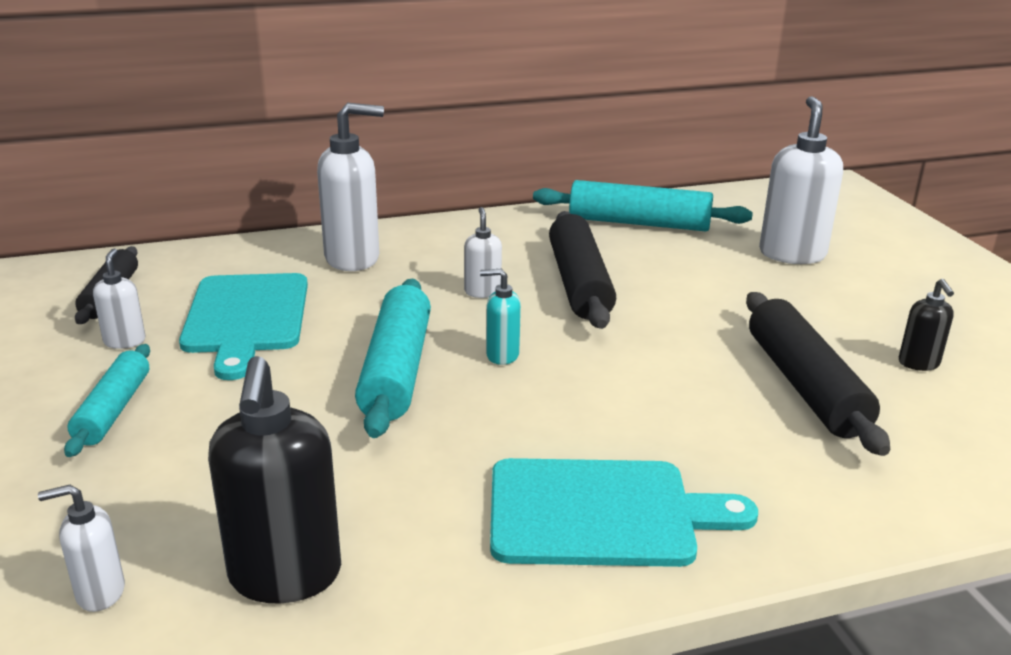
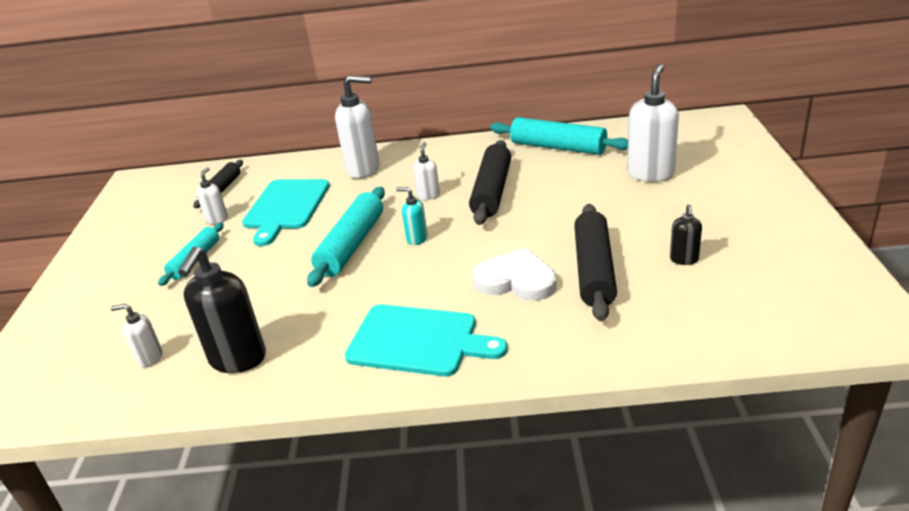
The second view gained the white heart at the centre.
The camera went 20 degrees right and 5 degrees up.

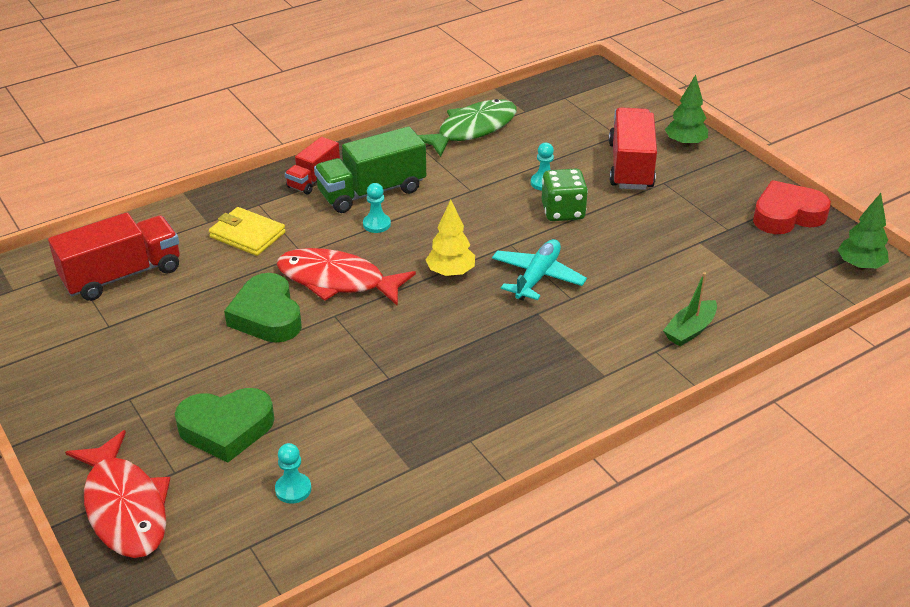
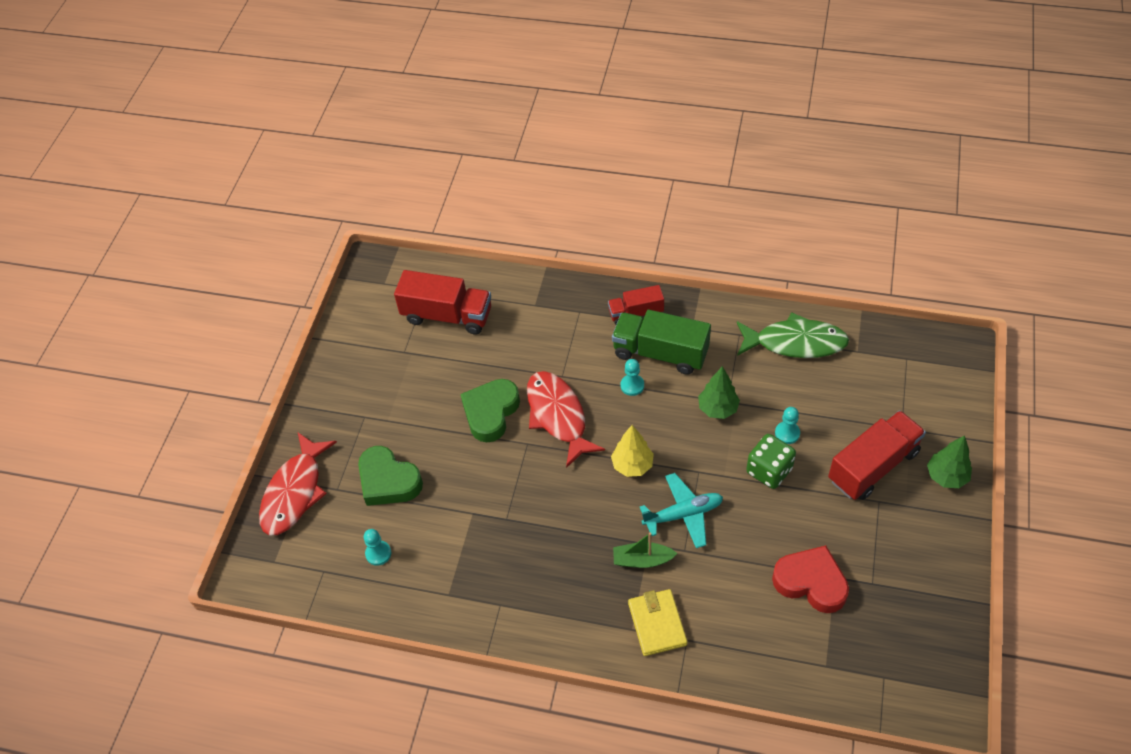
The bright yellow card wallet ended up elsewhere, having gone from the middle left to the bottom centre.
The green sailboat ended up elsewhere, having gone from the middle right to the bottom centre.
The scarlet heart ended up elsewhere, having gone from the middle right to the bottom right.
The green toy tree (2nd from left in the first image) ended up elsewhere, having gone from the middle right to the centre.
The camera went 50 degrees right and 15 degrees up.

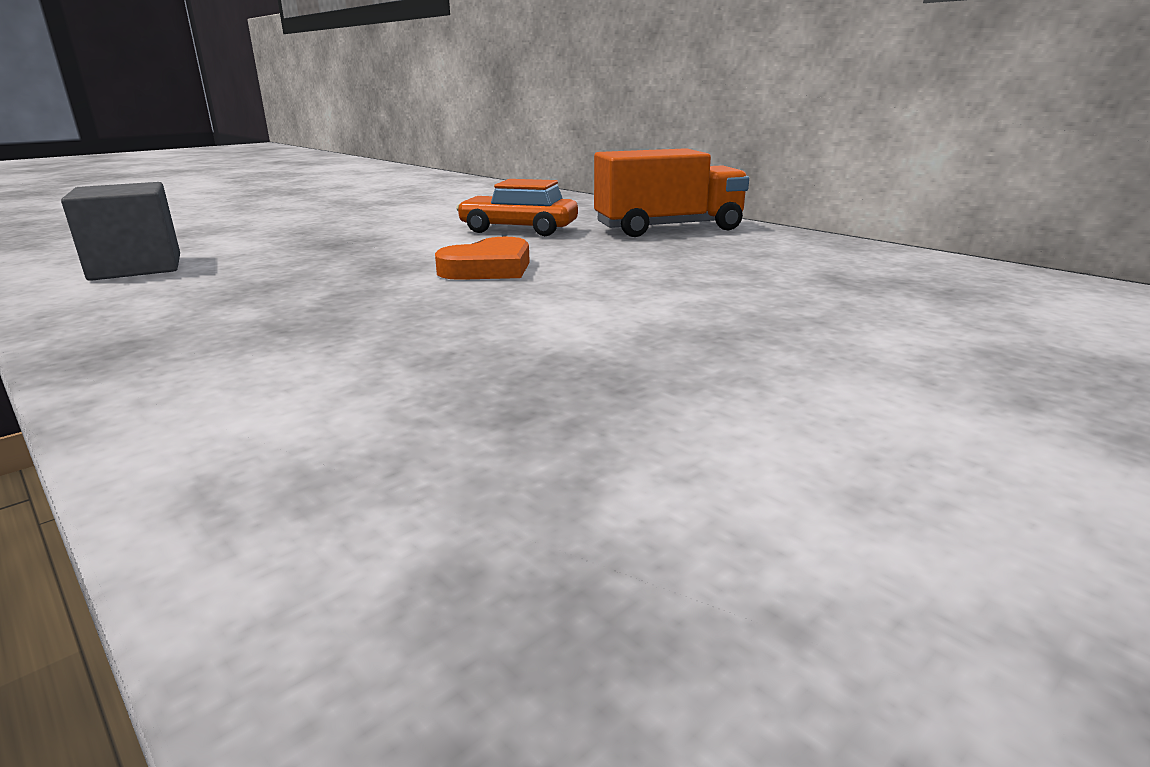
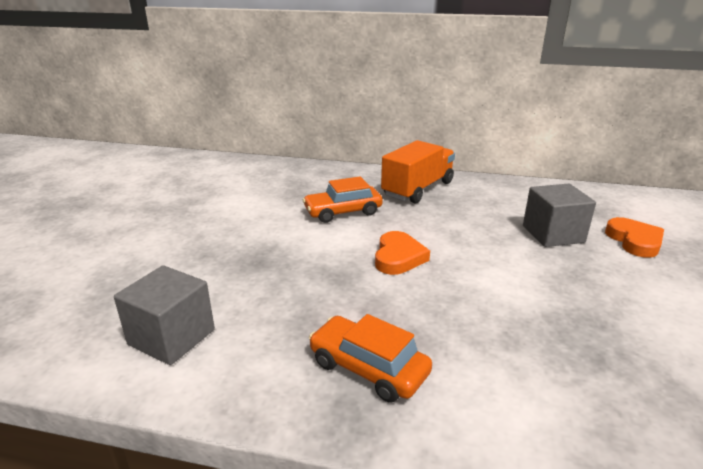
The second view gained the orange-coloured car (2nd from left) at the bottom centre.
The second view gained the gray solid cube (2nd from left) at the middle right.
The second view gained the orange-coloured heart (2nd from left) at the middle right.
The camera went 35 degrees left and 5 degrees up.

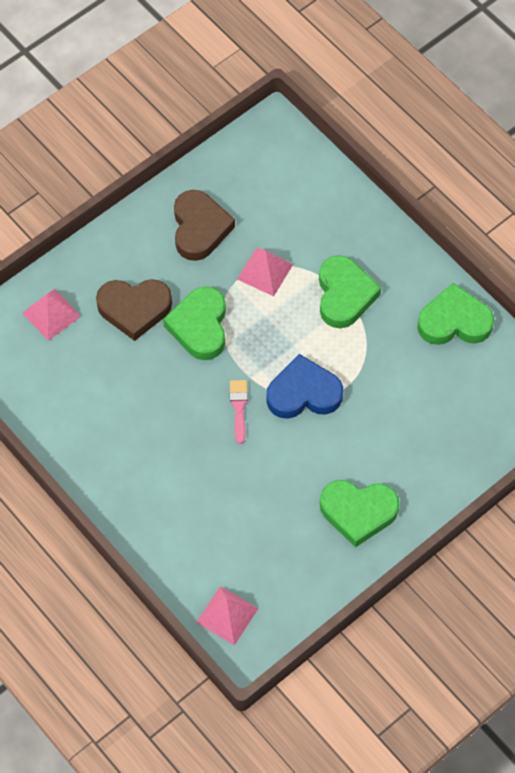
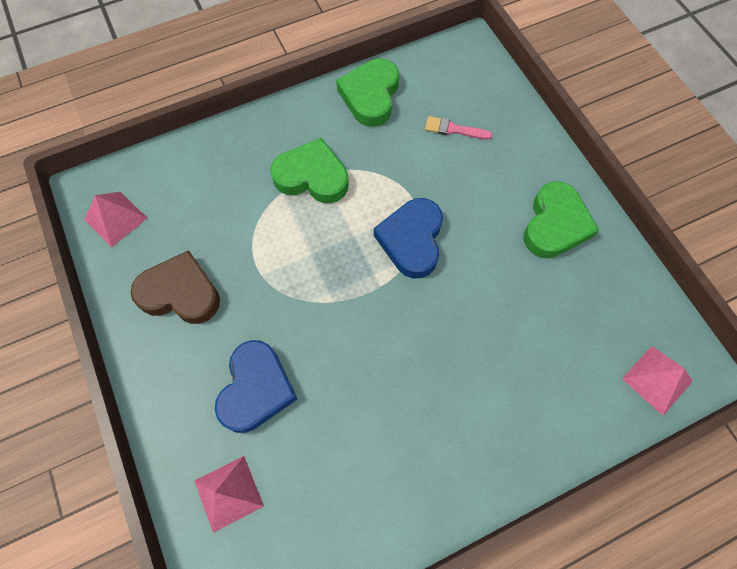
What was the brown heart (1st from left) at the middle left turned into the royal blue heart (1st from left) at the bottom centre.
The second view lost the green heart (1st from left) at the centre.
The rosy paintbrush ended up elsewhere, having gone from the centre to the top centre.
The rosy pyramid (3rd from left in the first image) ended up elsewhere, having gone from the centre to the middle left.
The camera went 75 degrees left and 5 degrees up.

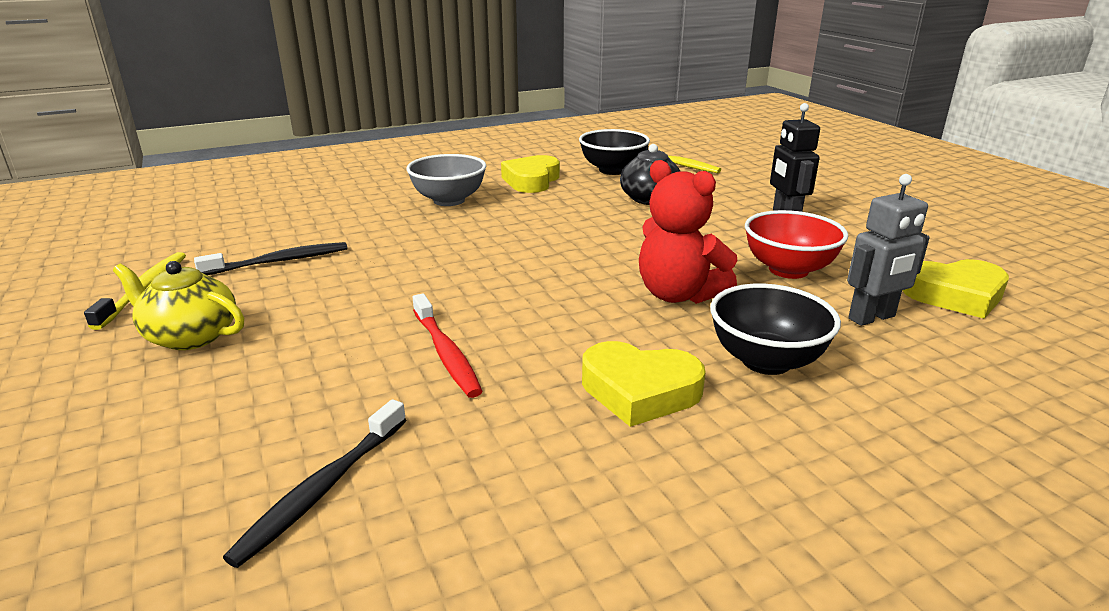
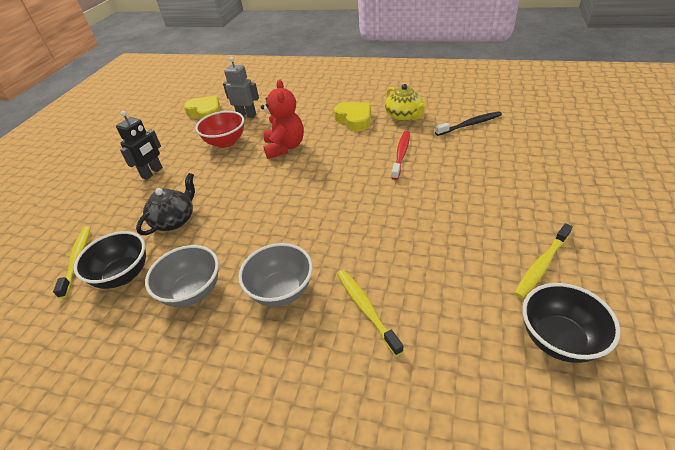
The bright yellow teapot ended up elsewhere, having gone from the middle left to the top centre.
The second view lost the jet-black tooth brush (1st from left) at the middle left.
Where the bright yellow heart (1st from left) stood at the top centre, the gray deep dish (1st from left) came to stand at the middle left.
The jet-black deep dish (2nd from left) ended up elsewhere, having gone from the middle right to the bottom right.
The second view gained the bright yellow tooth brush (2nd from left) at the bottom centre.
The camera went 135 degrees left and 15 degrees up.

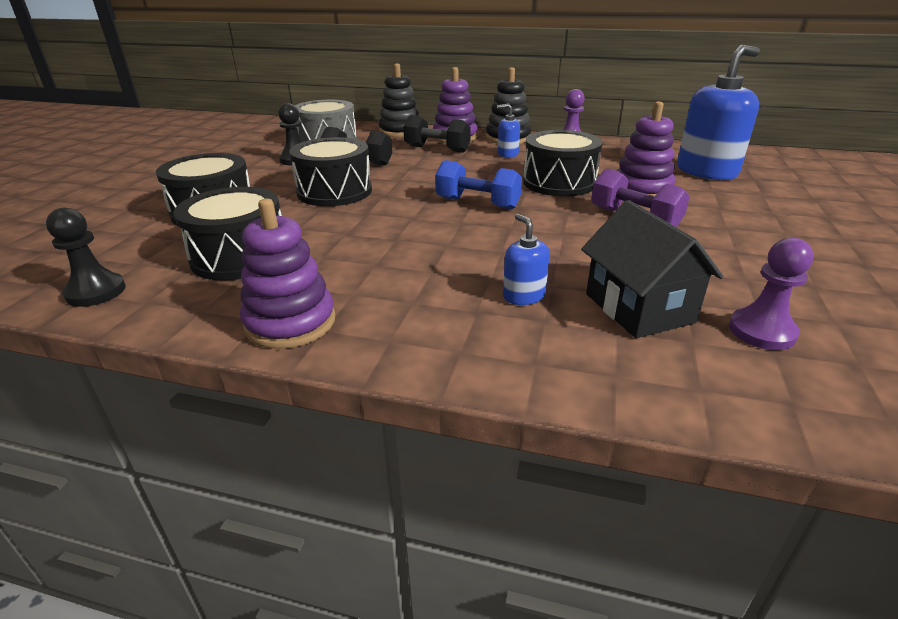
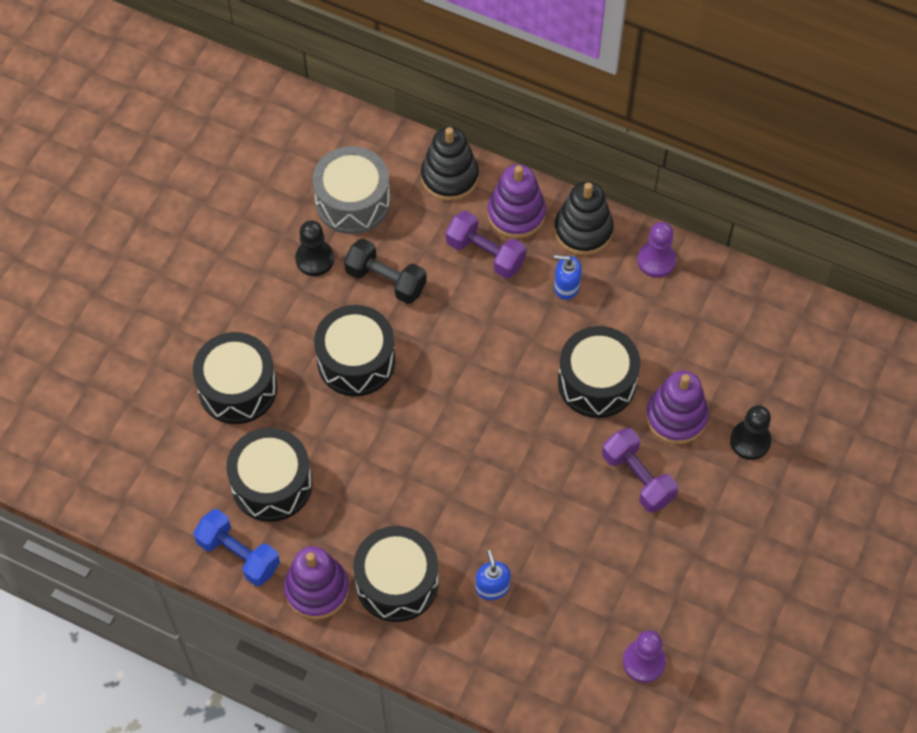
The jet-black pawn (1st from left in the first image) ended up elsewhere, having gone from the middle left to the middle right.
What was the jet-black hand weight (2nd from left) at the top centre turned into the purple hand weight (1st from left) at the top centre.
The royal blue hand weight ended up elsewhere, having gone from the top centre to the bottom left.
The second view lost the jet-black toy house at the middle right.
The second view lost the royal blue soap dispenser (3rd from left) at the top right.
The second view gained the jet-black snare drum (4th from left) at the bottom centre.
The camera went 10 degrees right and 30 degrees up.

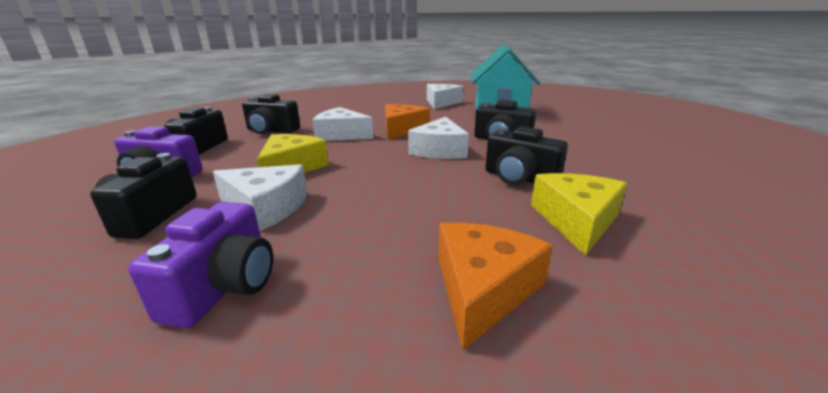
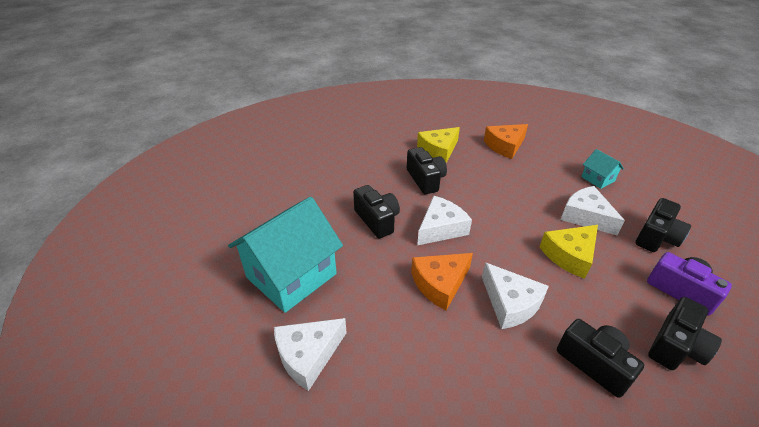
Where the purple photo camera (2nd from left) stood at the bottom left, the teal toy house (2nd from left) came to stand at the middle right.
The camera went 145 degrees left and 15 degrees up.

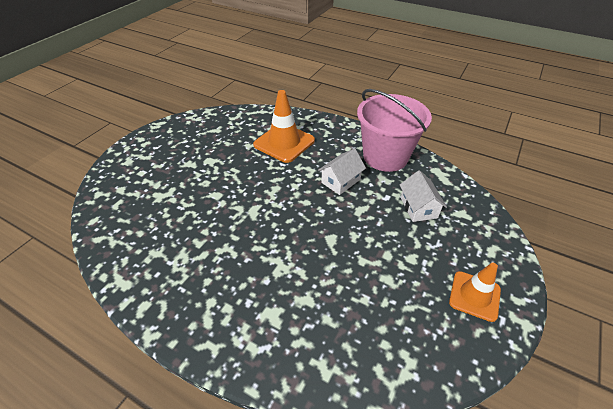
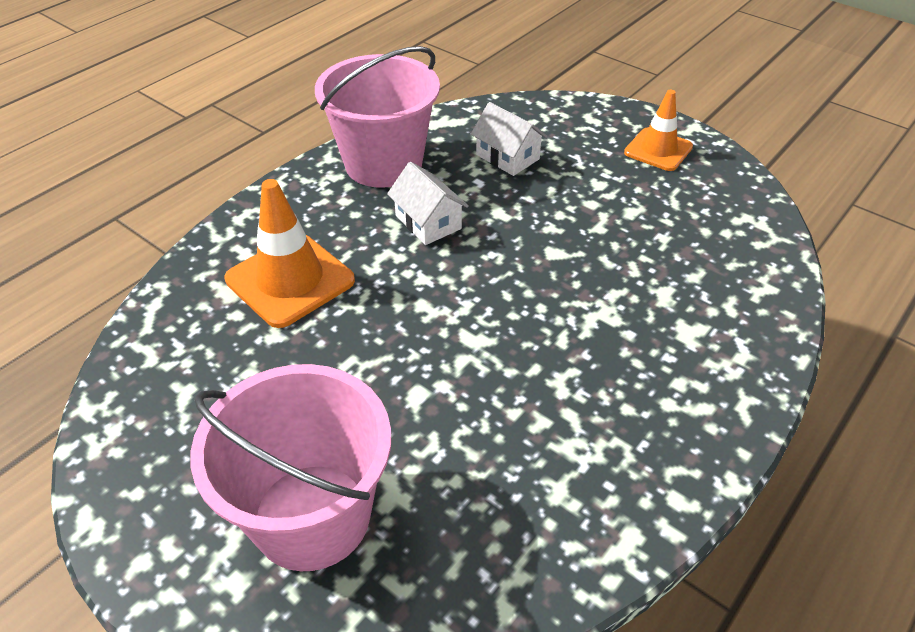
The white toy house (2nd from left) at the middle right ended up facing another way, 45 degrees clockwise from before.
The second view gained the rosy sand bucket (1st from left) at the bottom left.
The camera went 80 degrees left and 0 degrees up.

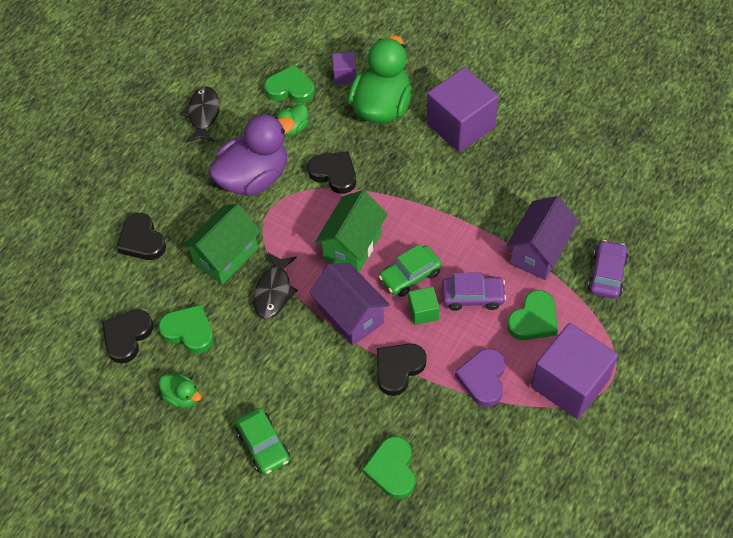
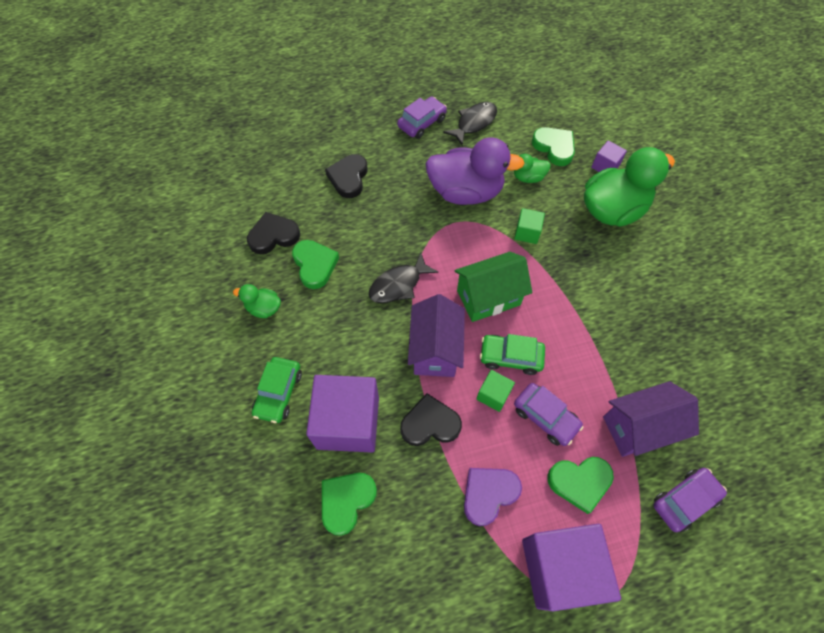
The green toy duck (1st from left) at the bottom left ended up facing another way, 120 degrees clockwise from before.
The second view lost the green toy house (1st from left) at the middle left.
Where the jet-black heart (3rd from left) stood at the top centre, the green solid cube (2nd from left) came to stand at the centre.
The purple solid cube (2nd from left in the first image) ended up elsewhere, having gone from the top centre to the centre.
The second view gained the purple car (1st from left) at the top centre.
The camera went 40 degrees right and 5 degrees up.

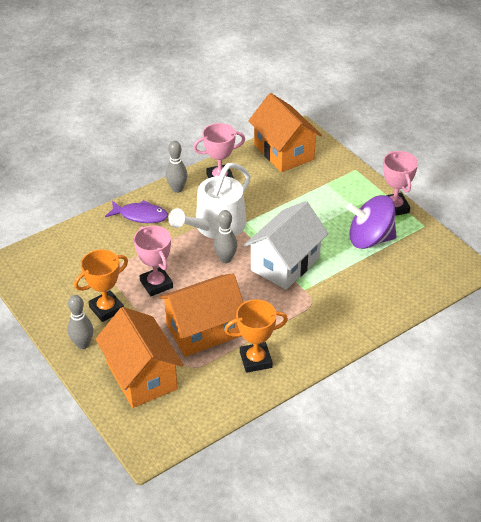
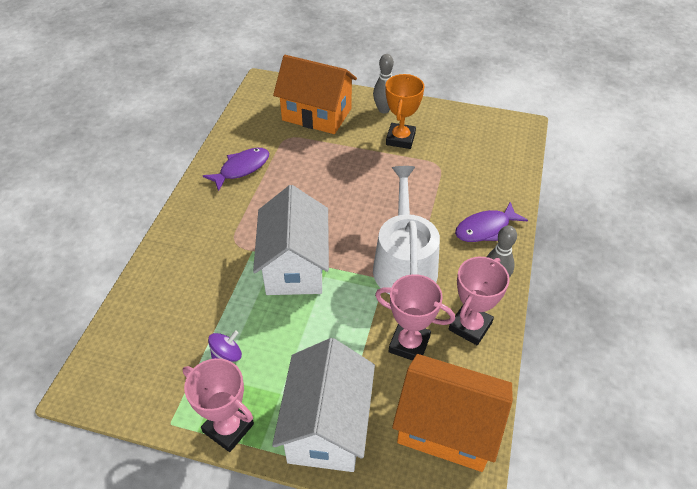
The rosy trophy (1st from left in the first image) ended up elsewhere, having gone from the middle left to the centre.
The second view lost the orange-coloured toy house (2nd from left) at the centre.
The second view lost the gray bowling pin (3rd from left) at the centre.
Where the orange-coloured trophy (2nd from left) stood at the centre, the purple toy fish (1st from left) came to stand at the centre.
The size of the purple whirligig at the middle right changed by a factor of 0.46.
The second view gained the white toy house (2nd from left) at the bottom centre.
The camera went 140 degrees right and 5 degrees up.

